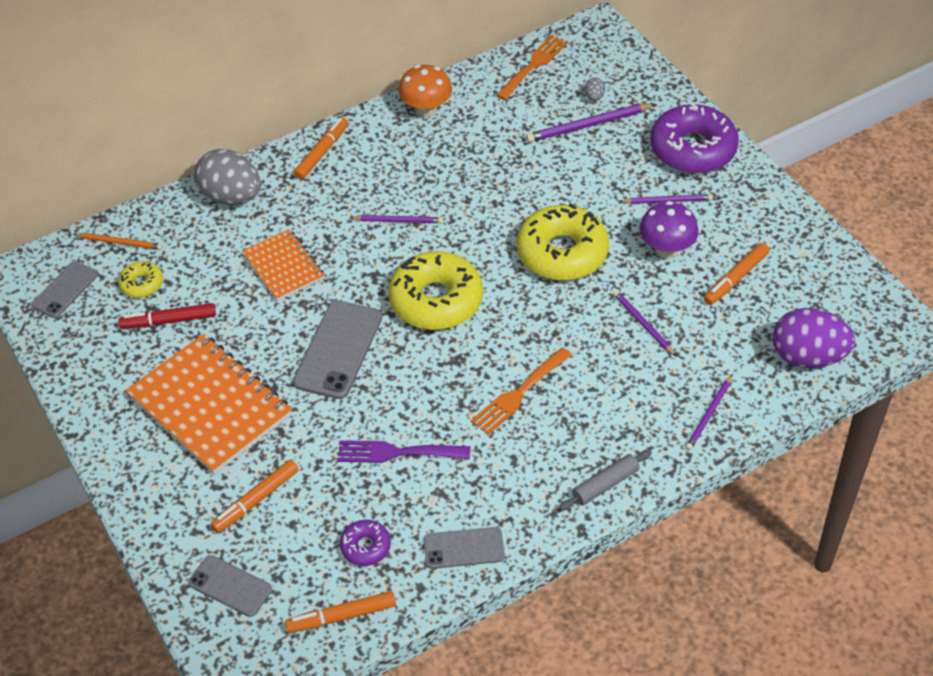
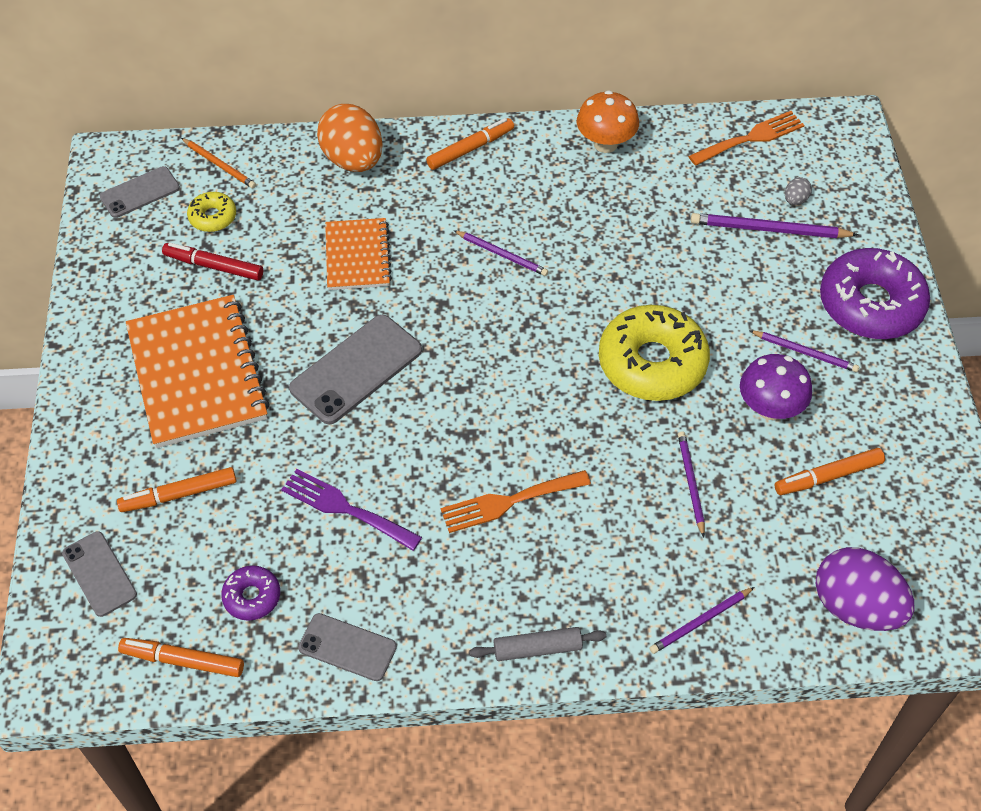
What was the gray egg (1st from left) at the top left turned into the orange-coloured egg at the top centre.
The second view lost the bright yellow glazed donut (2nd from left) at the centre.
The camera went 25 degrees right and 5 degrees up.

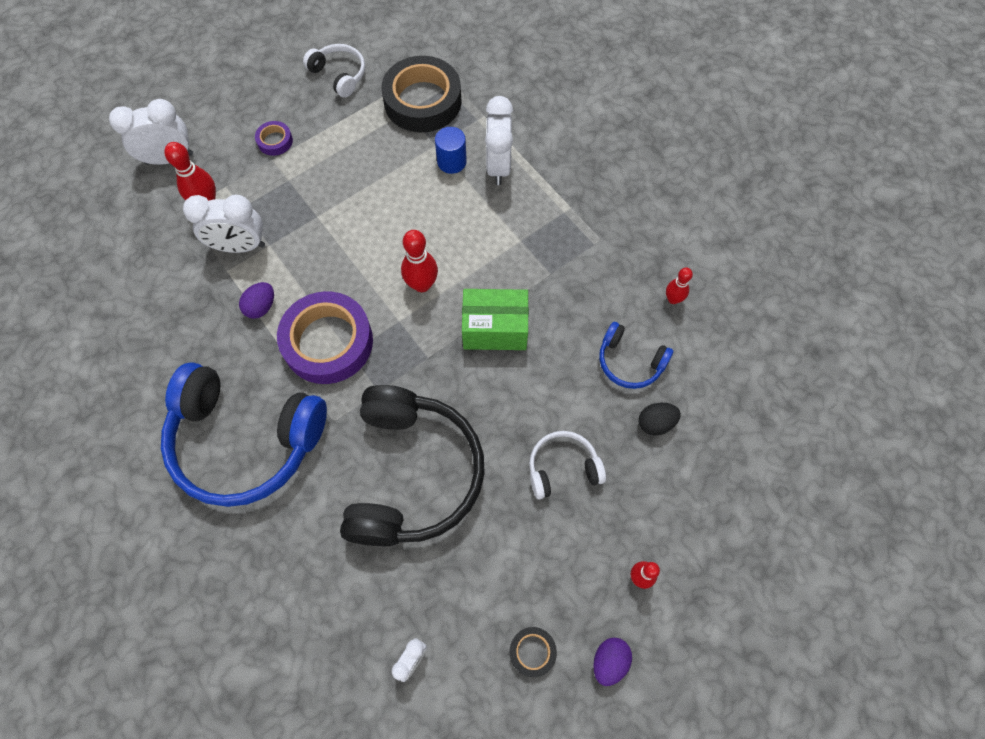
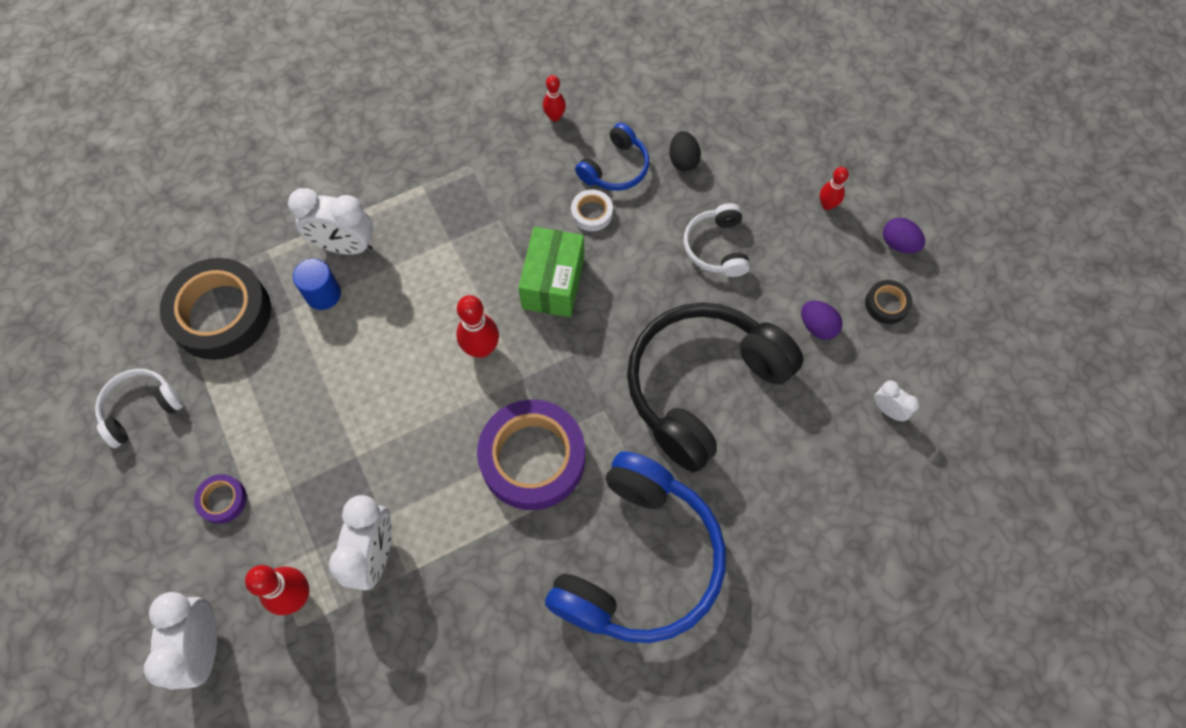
The purple egg (1st from left) ended up elsewhere, having gone from the middle left to the middle right.
The jet-black over-ear headphones at the centre ended up facing another way, 60 degrees counterclockwise from before.
The second view gained the white tape at the top centre.
The camera went 80 degrees left and 0 degrees up.

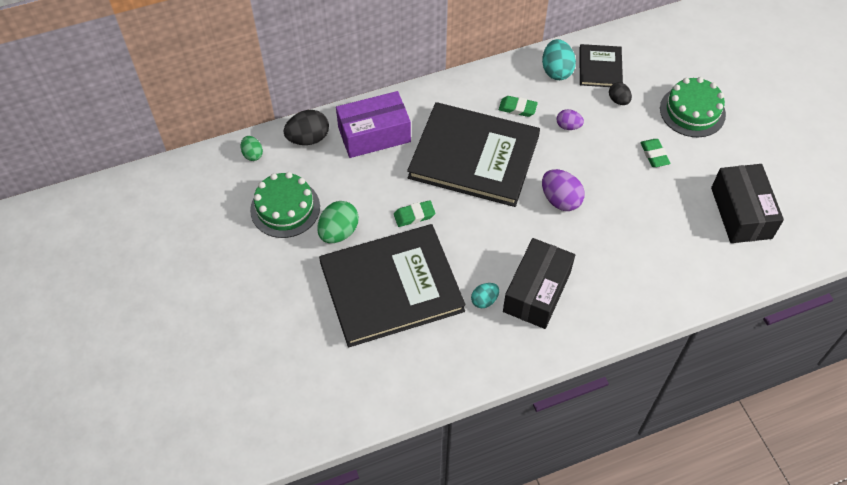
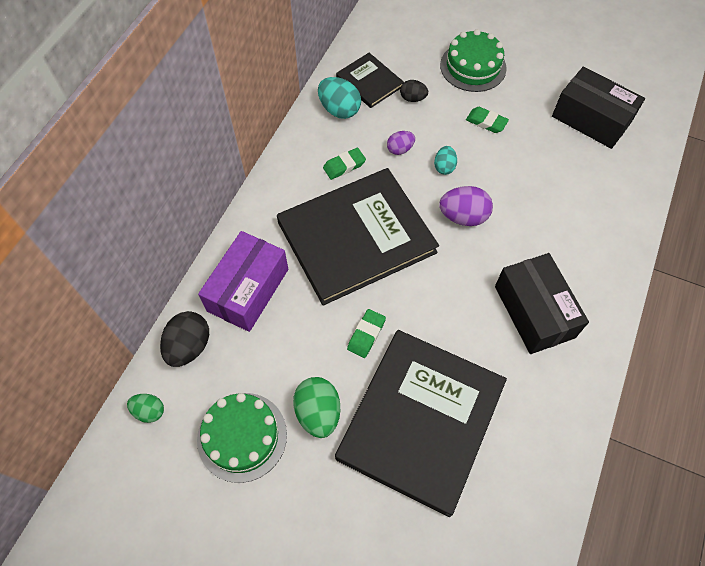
The teal egg (1st from left in the first image) ended up elsewhere, having gone from the centre to the top centre.
The camera went 45 degrees left and 5 degrees up.

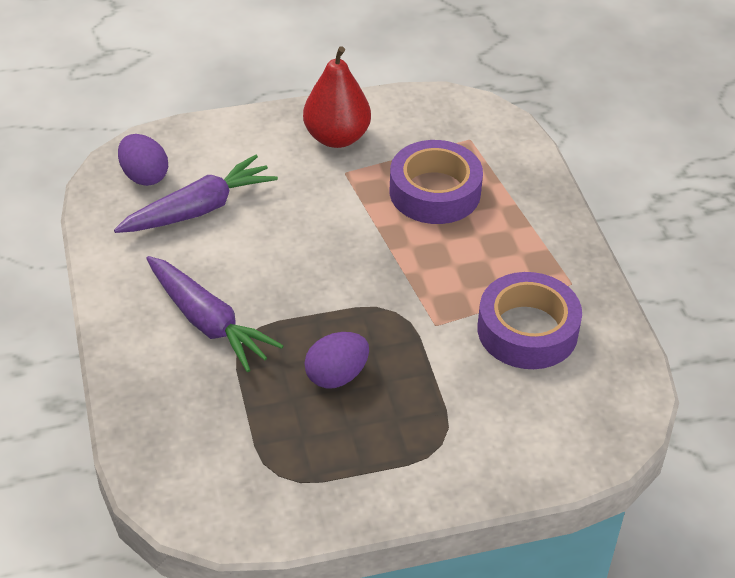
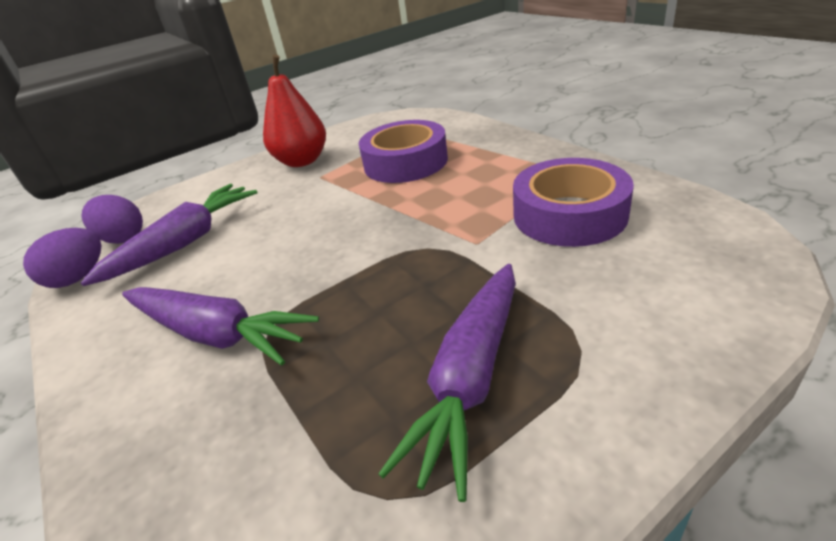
The purple egg (2nd from left in the first image) ended up elsewhere, having gone from the centre to the middle left.
The second view gained the purple root vegetable (3rd from left) at the bottom centre.
The camera went 15 degrees left and 10 degrees down.

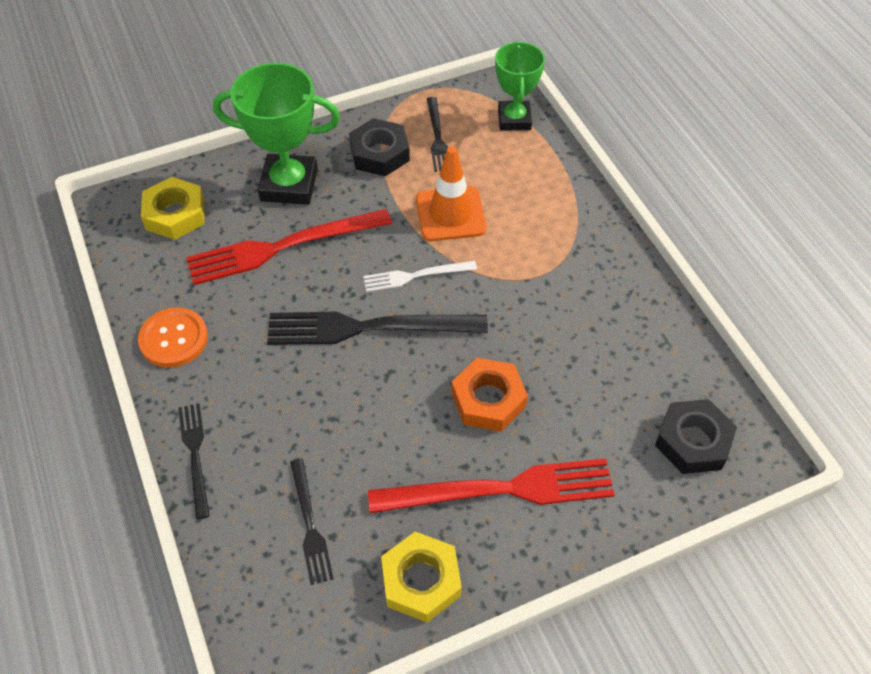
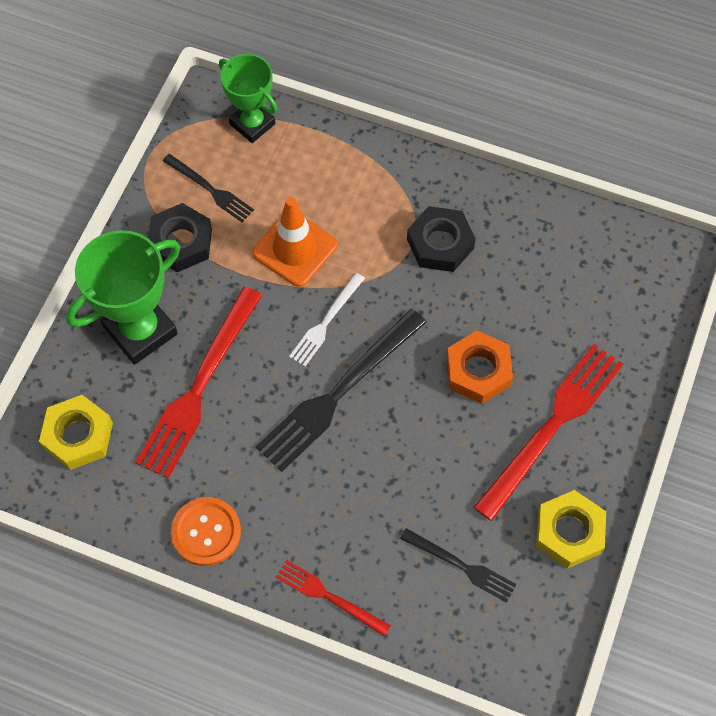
What was the jet-black fork (1st from left) at the bottom left turned into the scarlet fork (2nd from left) at the bottom centre.
The jet-black hexagon nut (2nd from left) ended up elsewhere, having gone from the middle right to the centre.
The camera went 45 degrees left and 10 degrees up.

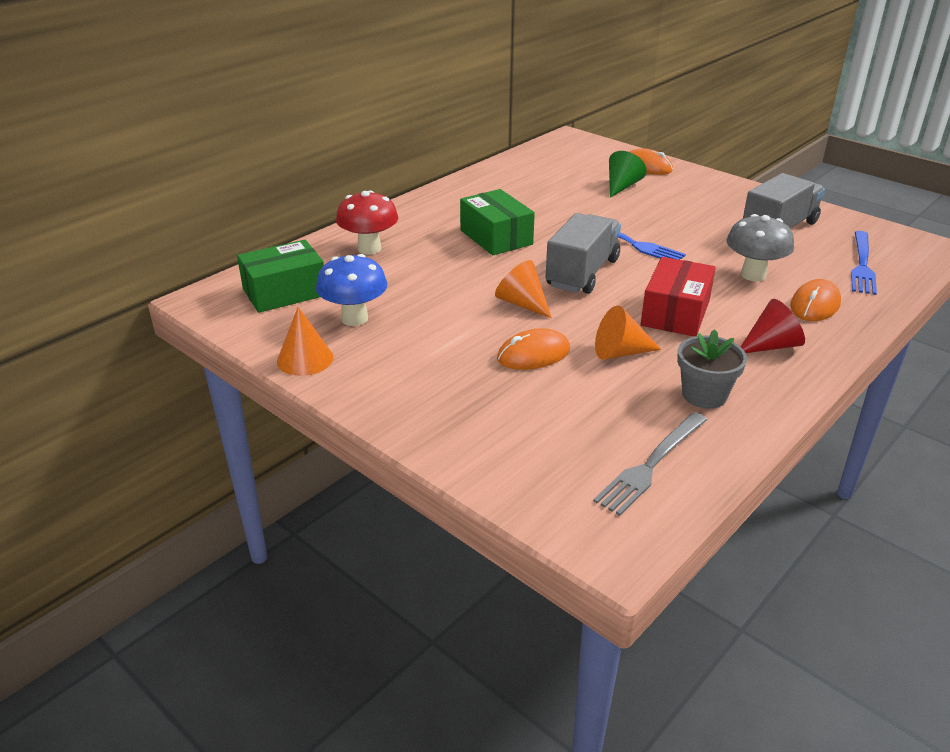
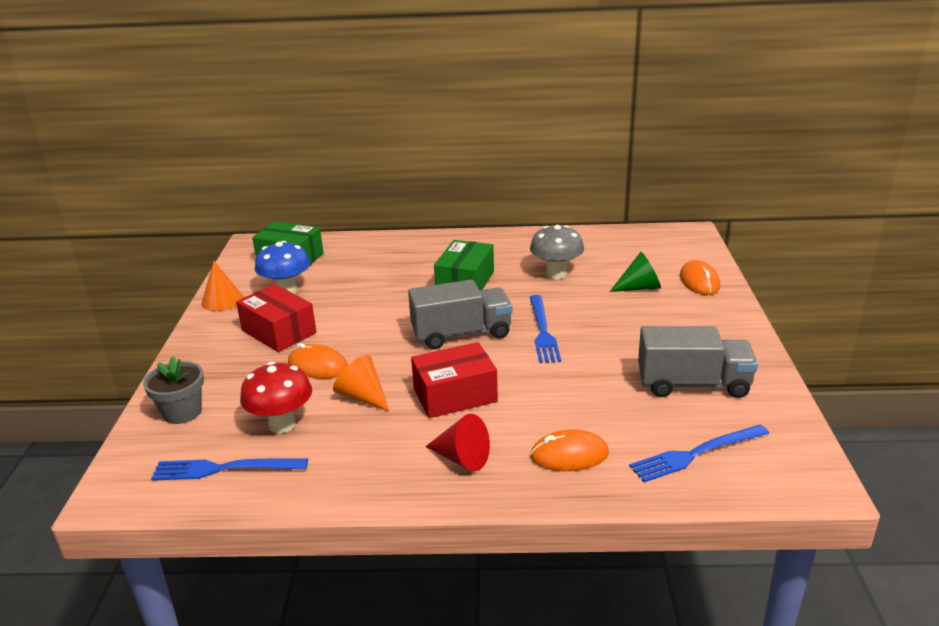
The scarlet toadstool ended up elsewhere, having gone from the top centre to the middle left.
The second view lost the orange-coloured cone (2nd from left) at the centre.
What was the gray fork at the middle right turned into the royal blue fork (1st from left) at the bottom left.
The gray potted plant ended up elsewhere, having gone from the middle right to the middle left.
The gray toadstool ended up elsewhere, having gone from the top right to the centre.
The second view gained the scarlet package (1st from left) at the middle left.
The camera went 50 degrees right and 5 degrees down.

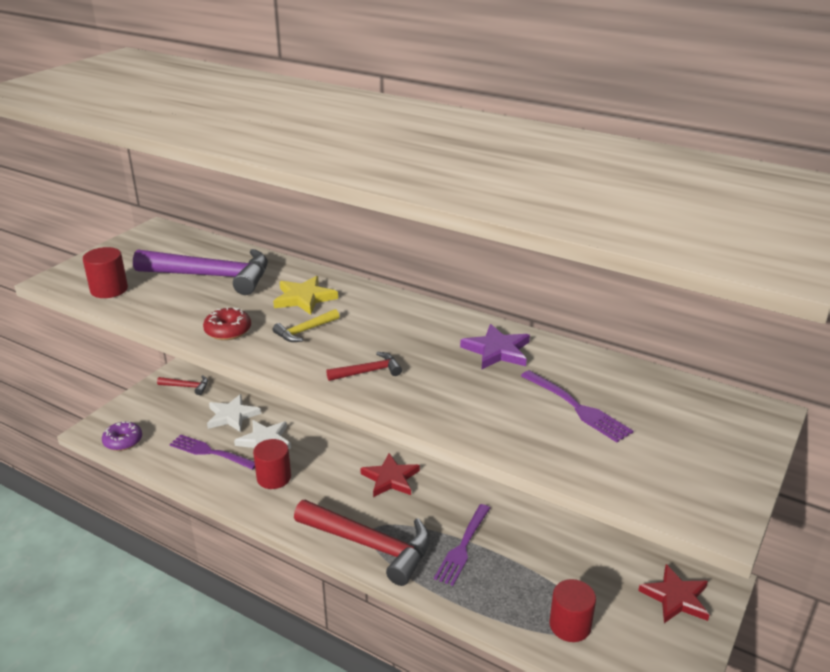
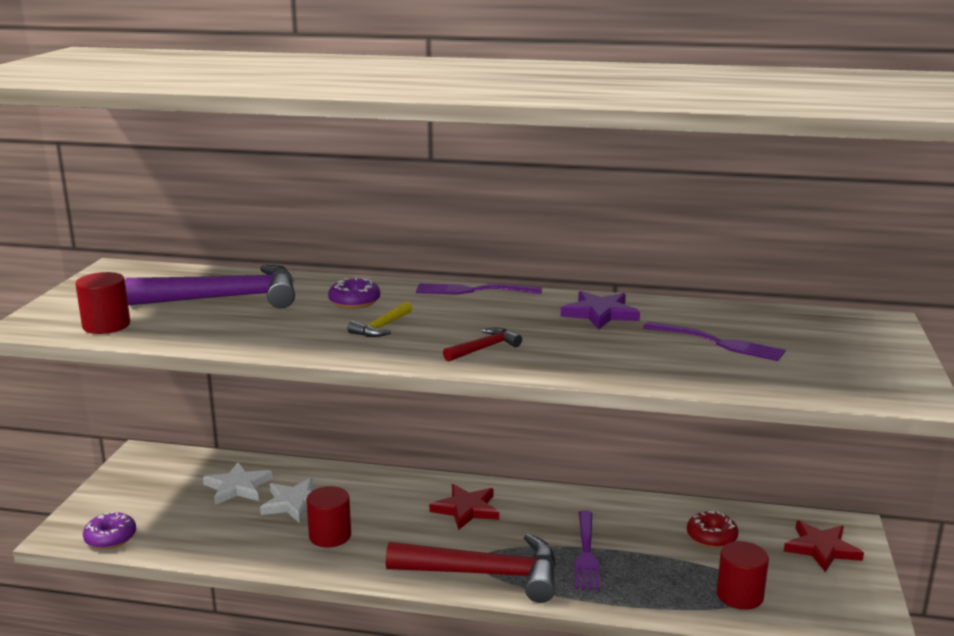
The second view lost the scarlet carpenter's hammer (1st from left) at the middle left.
The purple fork (1st from left) ended up elsewhere, having gone from the bottom left to the centre.
The scarlet glazed donut ended up elsewhere, having gone from the middle left to the bottom right.
Where the bright yellow star stood at the centre, the purple glazed donut (2nd from left) came to stand at the centre.
The camera went 20 degrees left and 10 degrees down.

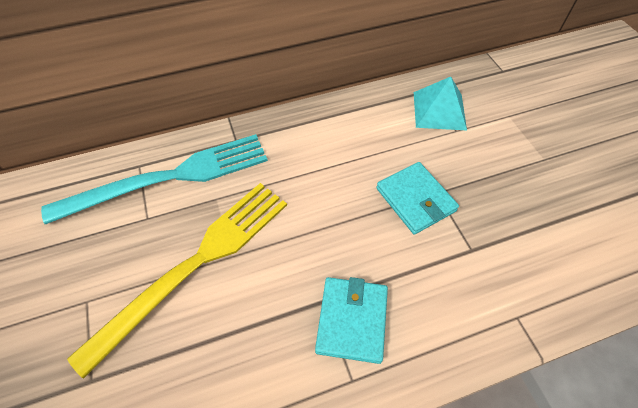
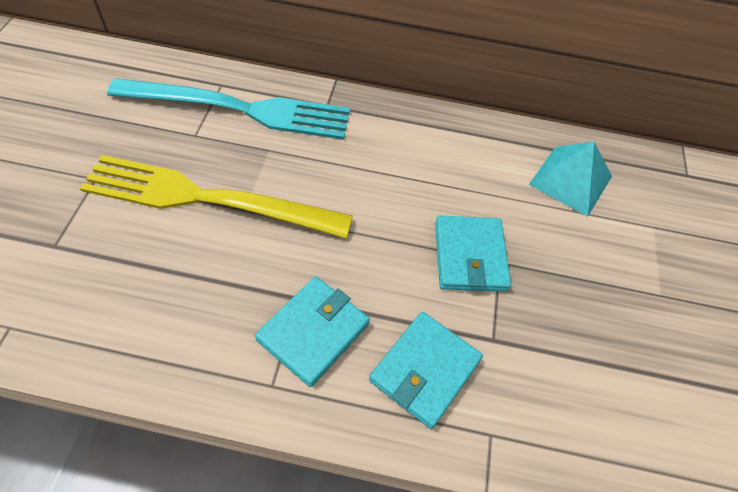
The bright yellow fork at the bottom left ended up facing another way, 150 degrees counterclockwise from before.
The second view gained the teal card wallet (2nd from left) at the bottom centre.
The camera went 25 degrees right and 0 degrees up.

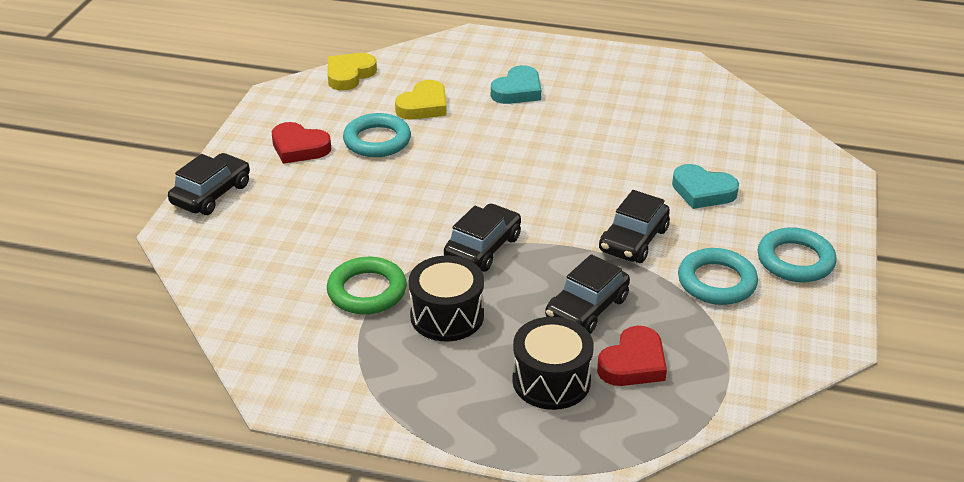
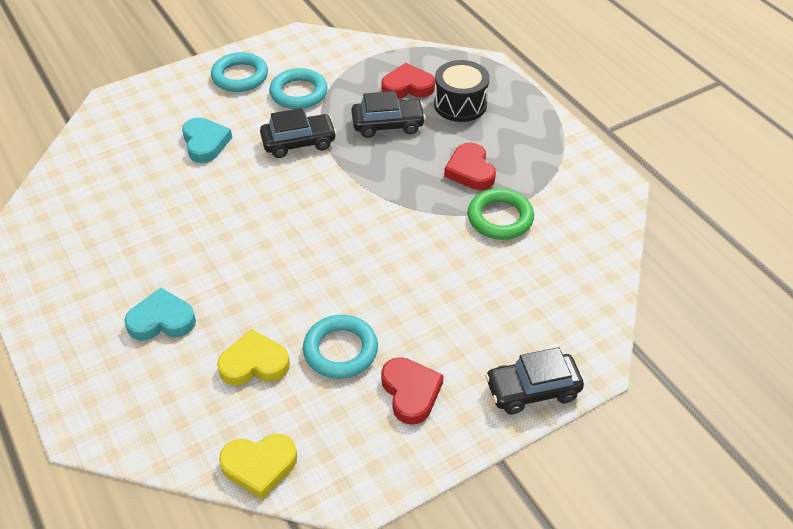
Where the jet-black snare drum (1st from left) stood at the centre, the scarlet heart (3rd from left) came to stand at the top centre.
The second view lost the jet-black car (2nd from left) at the centre.
The camera went 135 degrees left and 10 degrees up.

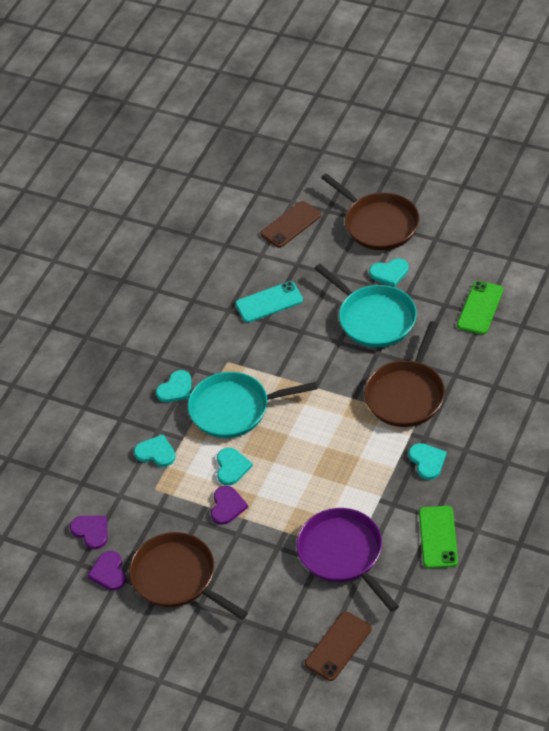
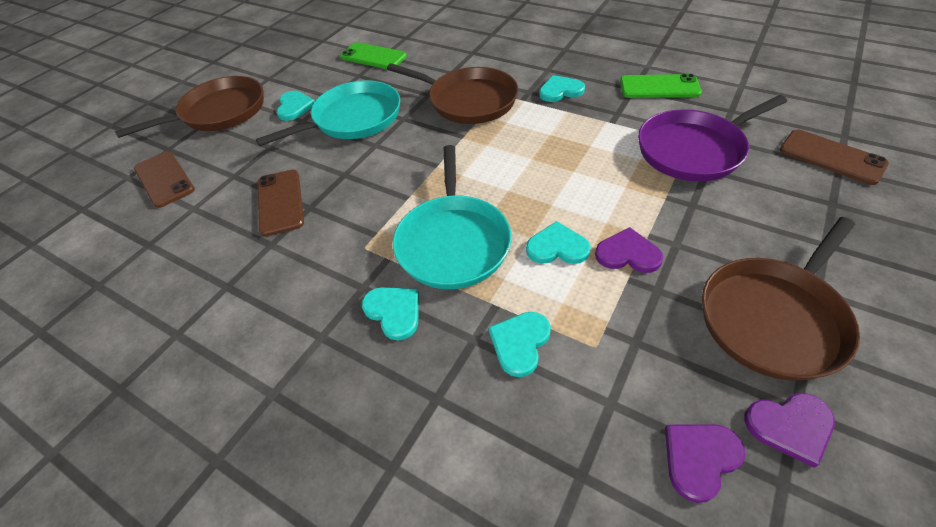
What was the teal mobile phone at the centre turned into the brown mobile phone (2nd from left) at the middle left.
The camera went 85 degrees left and 0 degrees up.

